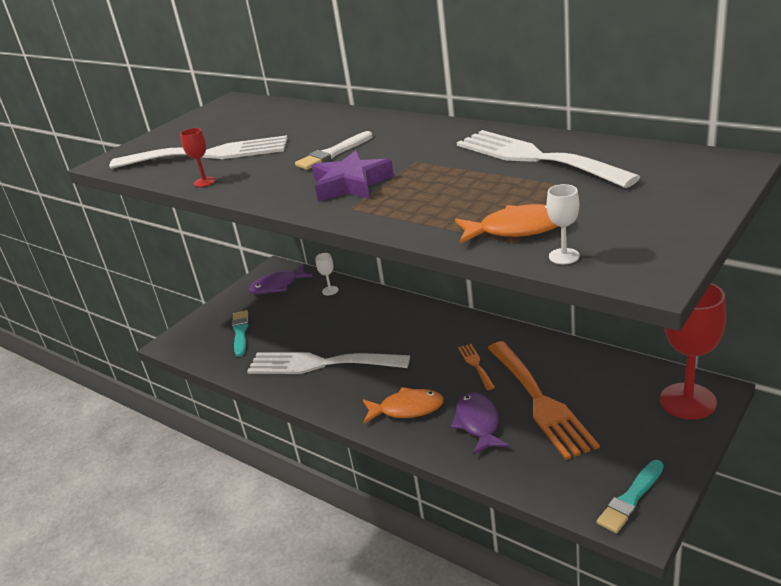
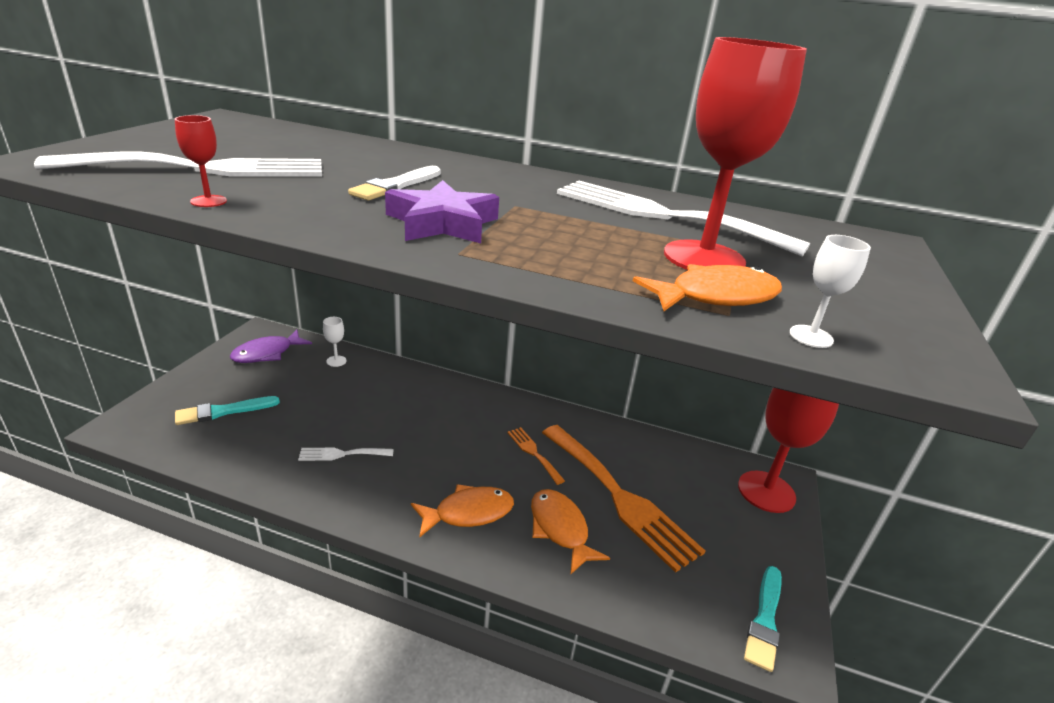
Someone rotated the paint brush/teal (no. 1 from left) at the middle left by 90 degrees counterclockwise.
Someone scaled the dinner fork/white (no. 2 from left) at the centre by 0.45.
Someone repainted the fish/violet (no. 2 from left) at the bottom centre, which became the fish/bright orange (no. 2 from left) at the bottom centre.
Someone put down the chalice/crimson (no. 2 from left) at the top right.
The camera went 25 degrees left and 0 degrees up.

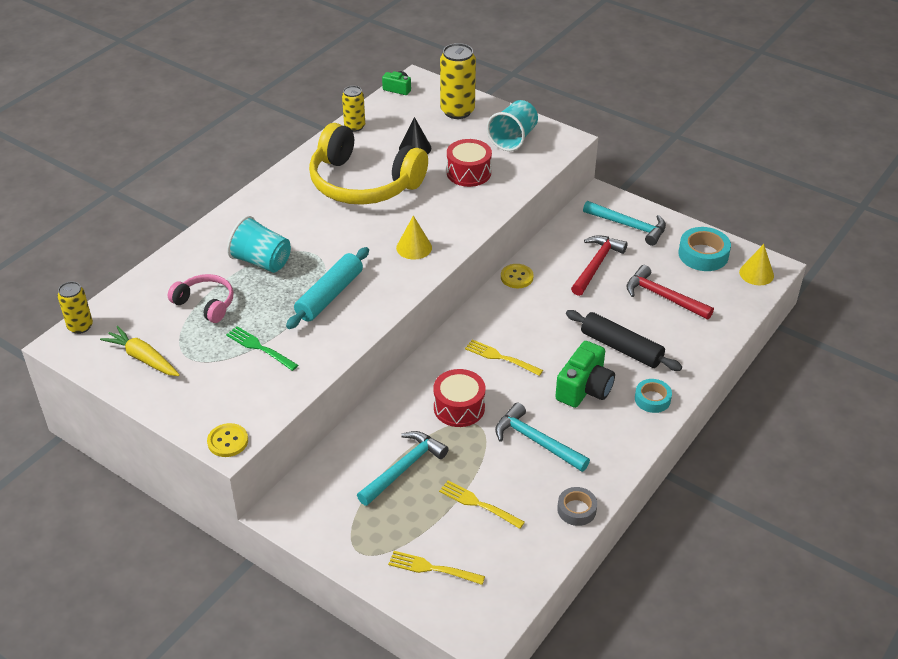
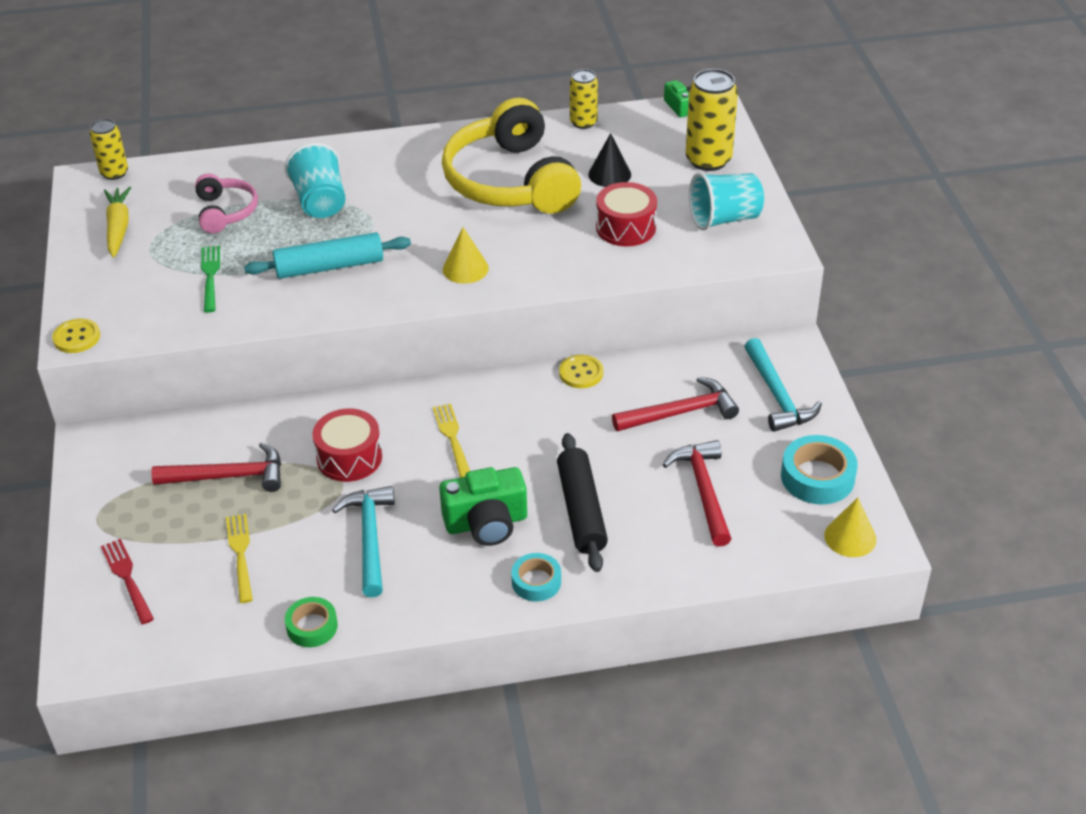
Someone repainted the claw hammer/teal (no. 1 from left) at the bottom centre, which became the claw hammer/crimson (no. 1 from left) at the middle left.
Someone repainted the tape/grey at the bottom centre, which became the tape/green at the bottom left.
Someone repainted the dinner fork/golden (no. 1 from left) at the bottom centre, which became the dinner fork/crimson at the bottom left.
The camera went 45 degrees right and 0 degrees up.

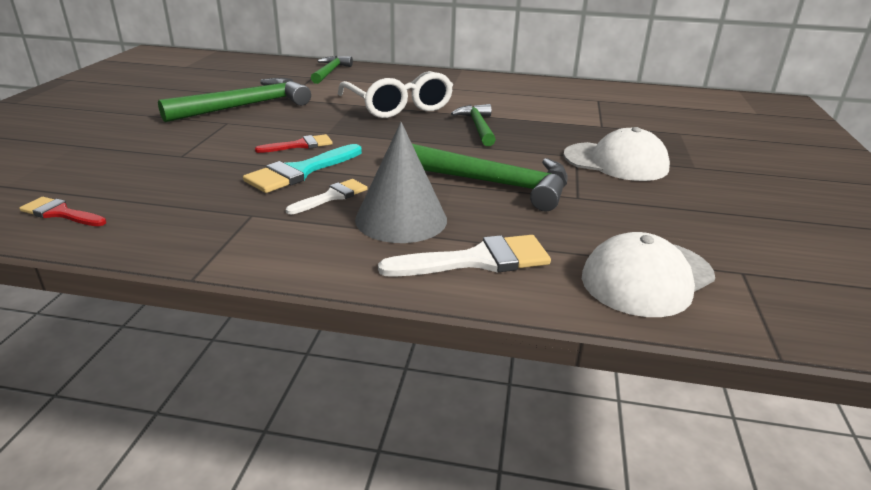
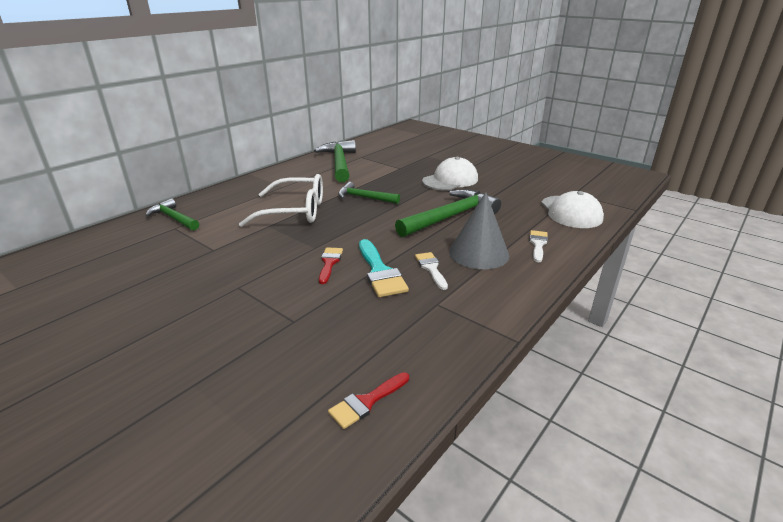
Someone carried the claw hammer/green (no. 1 from left in the first image) from the top left to the top centre.
Someone scaled the paint brush/white (no. 2 from left) at the centre by 0.62.
The camera went 60 degrees left and 0 degrees up.

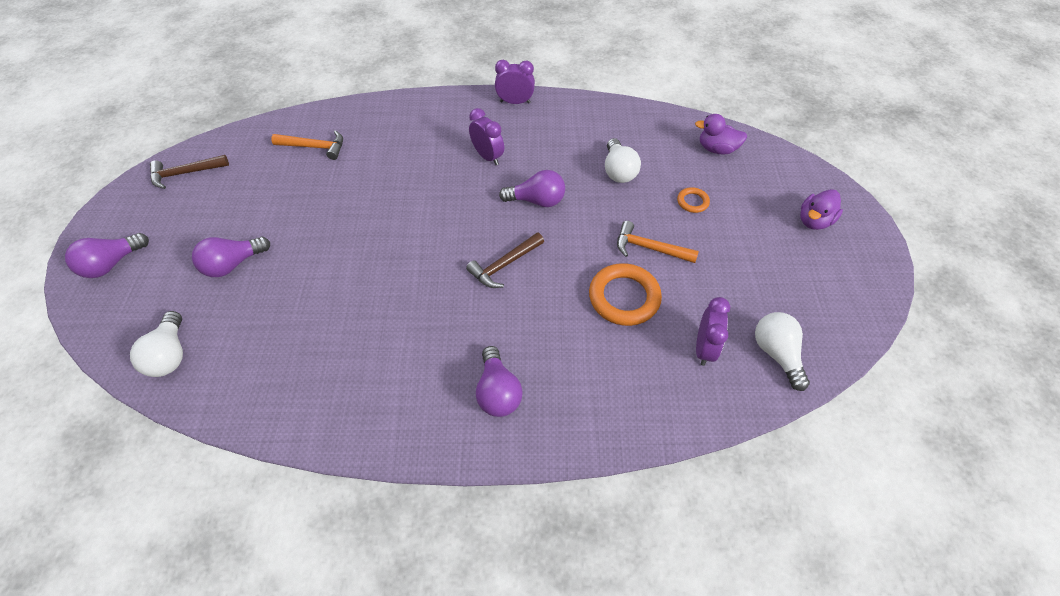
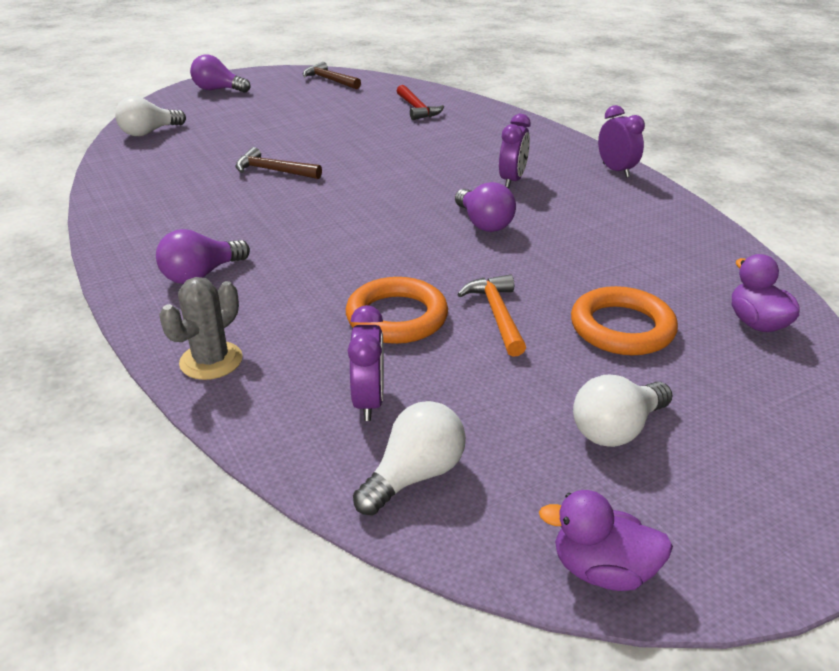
Someone repainted the claw hammer/bright orange (no. 1 from left) at the top left, which became the claw hammer/crimson at the top centre.
Someone carried the lightbulb/white (no. 2 from left in the first image) from the top centre to the middle right.
Someone scaled the torus/bright orange (no. 2 from left) at the centre by 2.00.
Someone carried the duck/violet (no. 2 from left in the first image) from the middle right to the bottom right.
Someone carried the claw hammer/dark brown (no. 2 from left in the first image) from the centre to the top left.
Someone took away the lightbulb/violet (no. 2 from left) at the middle left.
Someone rotated the clock/violet (no. 3 from left in the first image) at the middle right by 75 degrees counterclockwise.
Someone put down the cactus/grey at the middle left.
The camera went 60 degrees right and 20 degrees down.

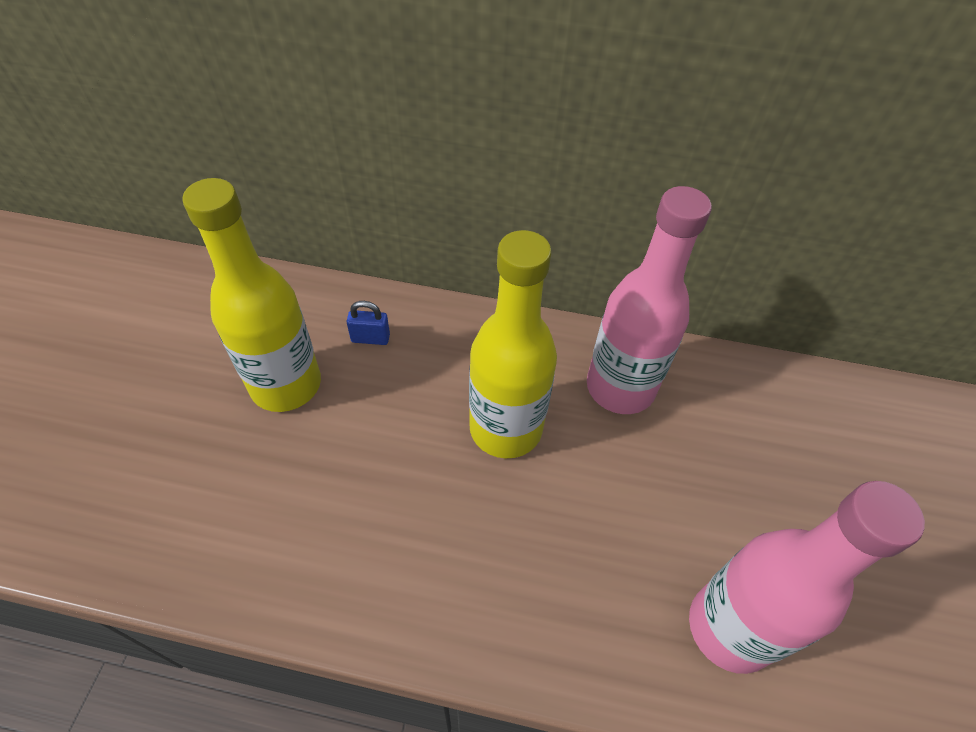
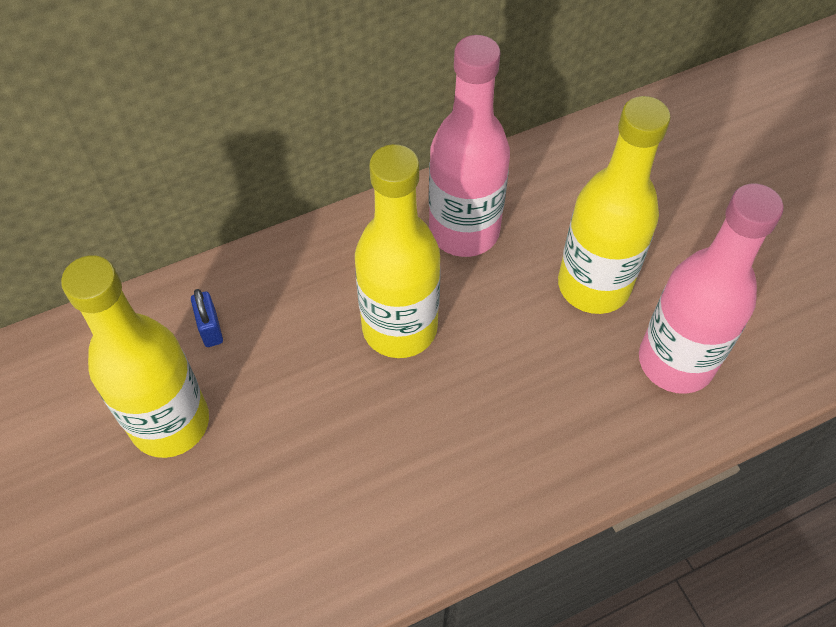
Someone rotated the small lock/royal blue at the centre by 75 degrees counterclockwise.
Someone put down the drink bottle/golden (no. 3 from left) at the top right.
The camera went 35 degrees left and 5 degrees up.

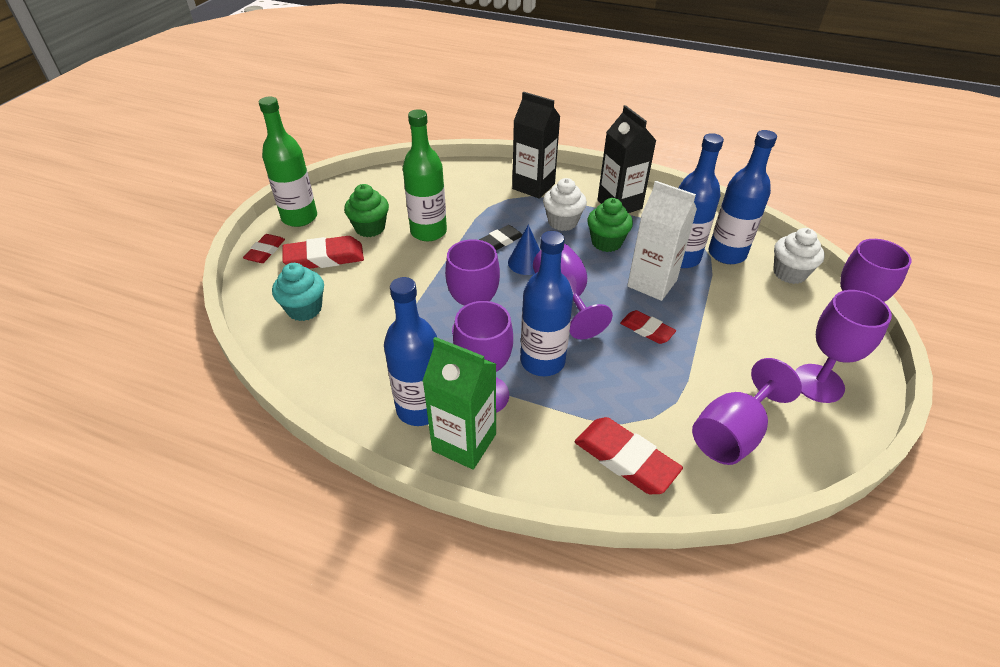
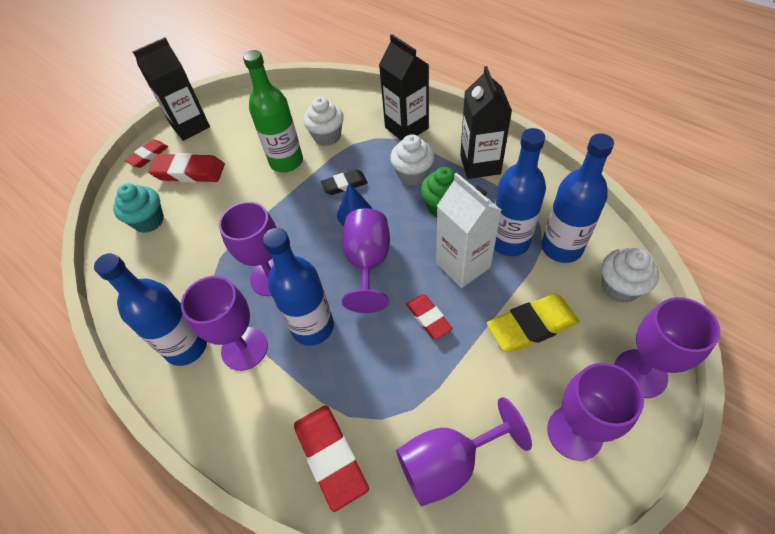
Someone swapped the drink bottle/green (no. 1 from left) at the top left for the carton/black (no. 1 from left) at the top left.
Someone took away the cupcake/green (no. 1 from left) at the top centre.
Someone took away the carton/green at the centre.
Someone put down the cupcake/white (no. 1 from left) at the top centre.
Someone put down the gum eraser/golden at the middle right.
The camera went 25 degrees right and 10 degrees up.

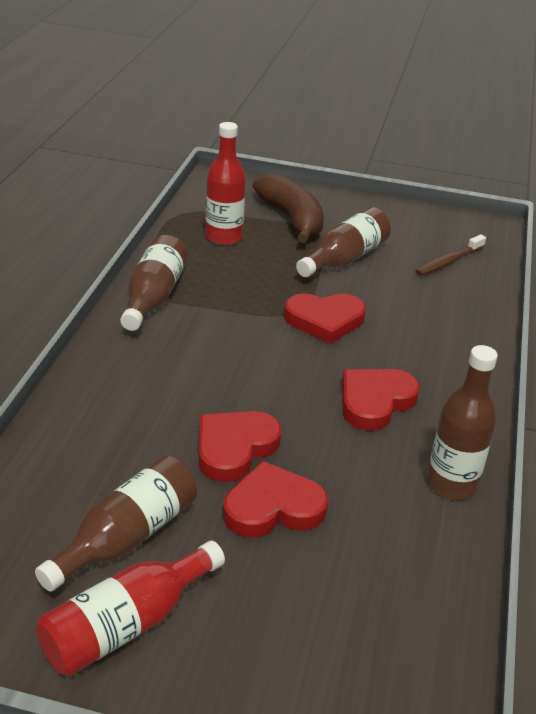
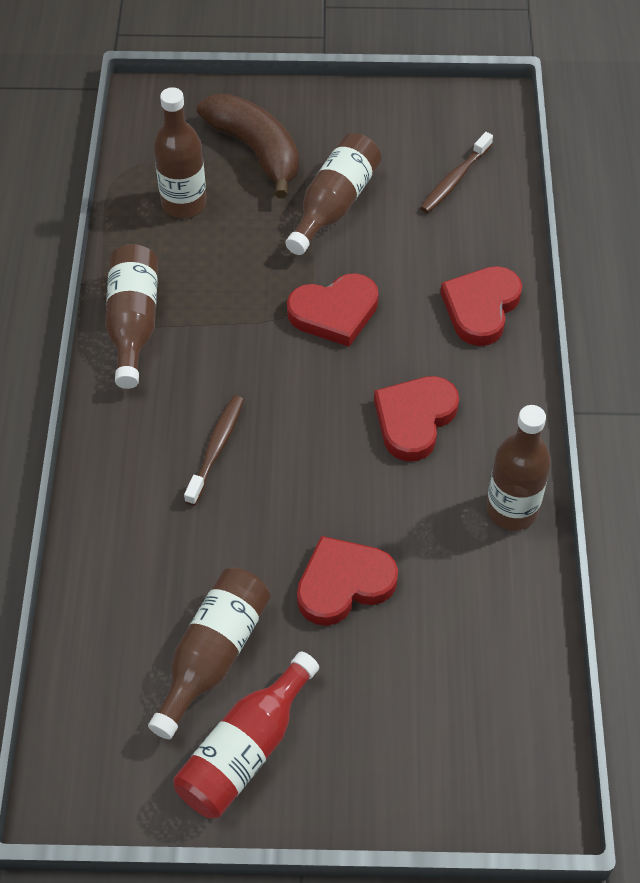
Someone repainted the drink bottle/crimson (no. 2 from left) at the top centre, which became the drink bottle/dark brown (no. 2 from left) at the top left.
Someone carried the heart shape/crimson (no. 1 from left in the first image) from the centre to the middle right.
Someone put down the dental brush/dark brown (no. 1 from left) at the centre.
The camera went 10 degrees left and 20 degrees up.

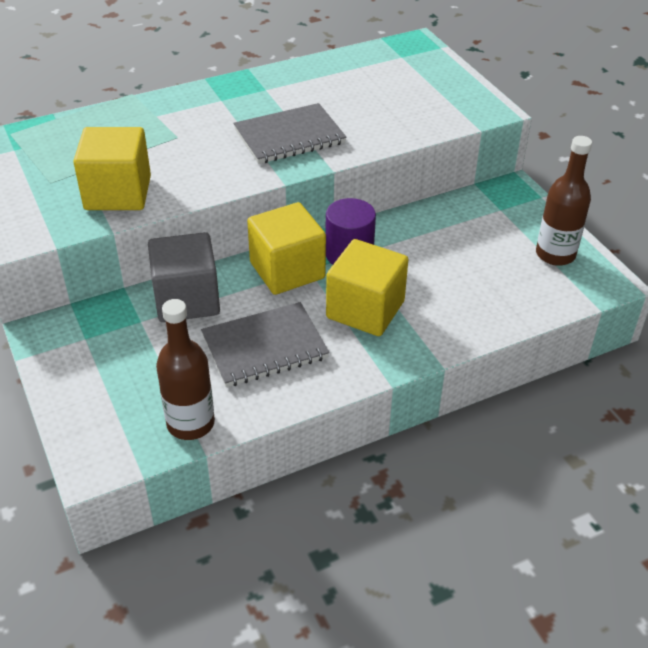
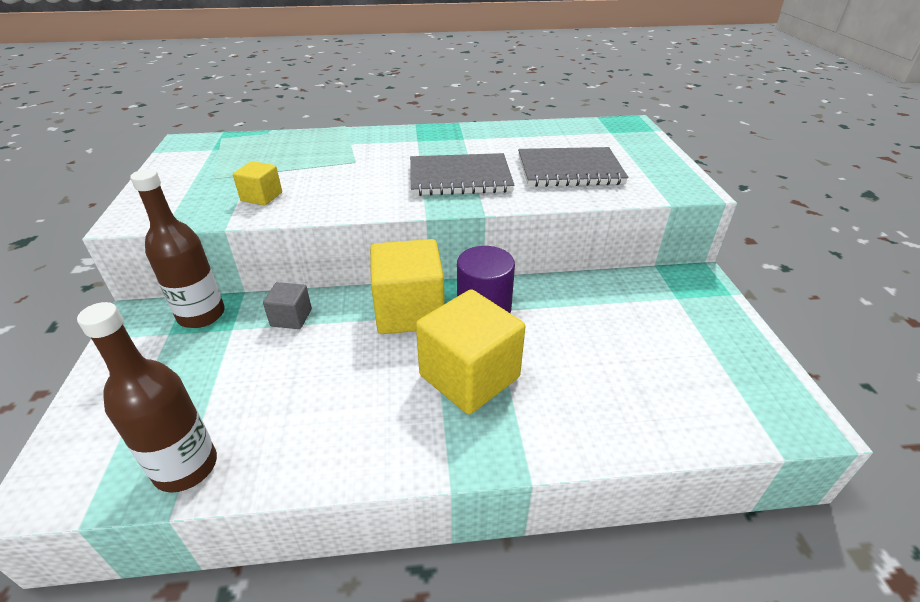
Someone scaled the solid cube/golden (no. 1 from left) at the top left by 0.49.
Someone carried the drink bottle/dark brown (no. 2 from left) from the top right to the middle left.
Someone scaled the solid cube/grey at the middle left by 0.49.
Someone carried the exercise book/grey (no. 1 from left in the first image) from the centre to the top centre.
The camera went 20 degrees right and 5 degrees down.

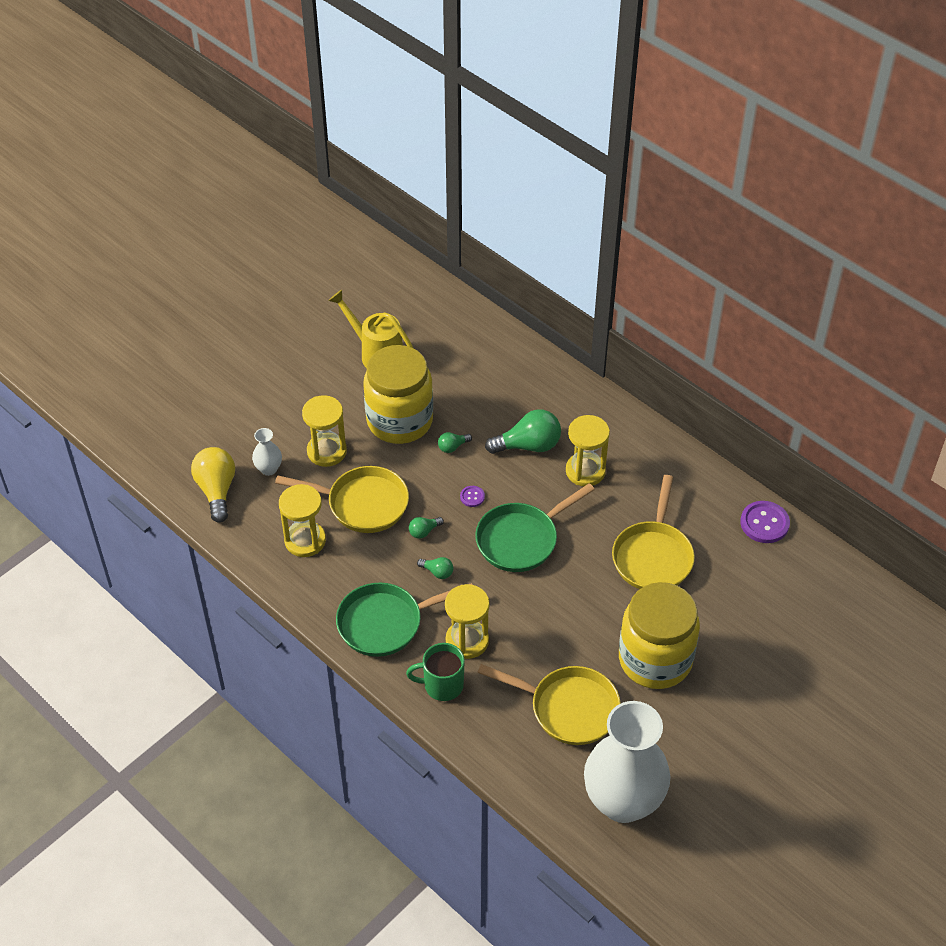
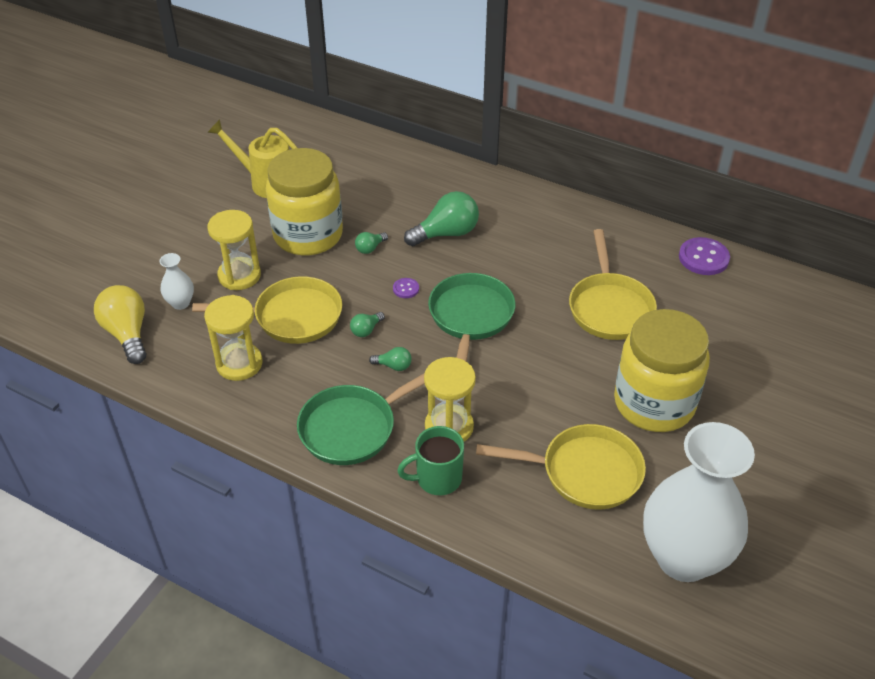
Someone took away the sand timer/golden (no. 4 from left) at the centre.
Someone rotated the frying pan/green (no. 2 from left) at the centre by 150 degrees clockwise.
The camera went 15 degrees left and 5 degrees down.

